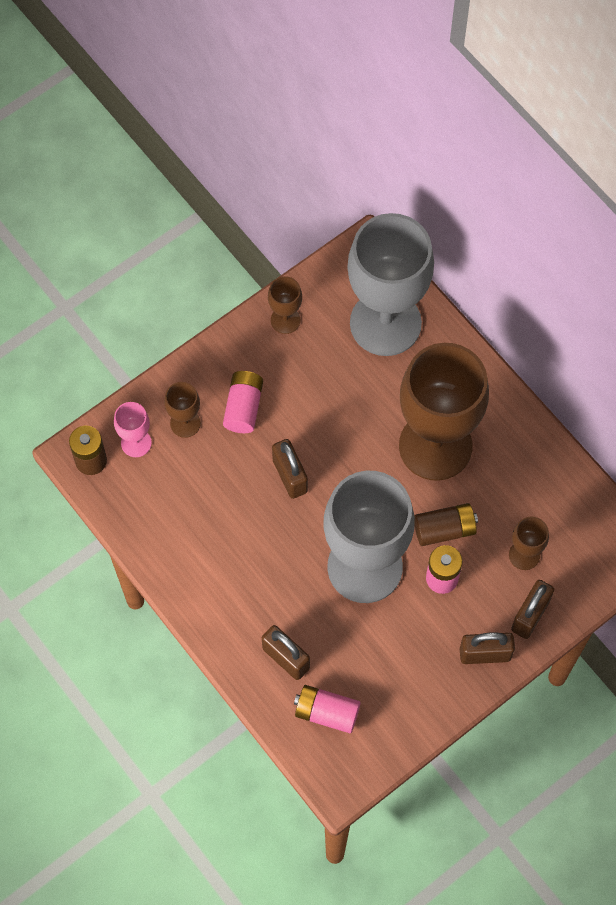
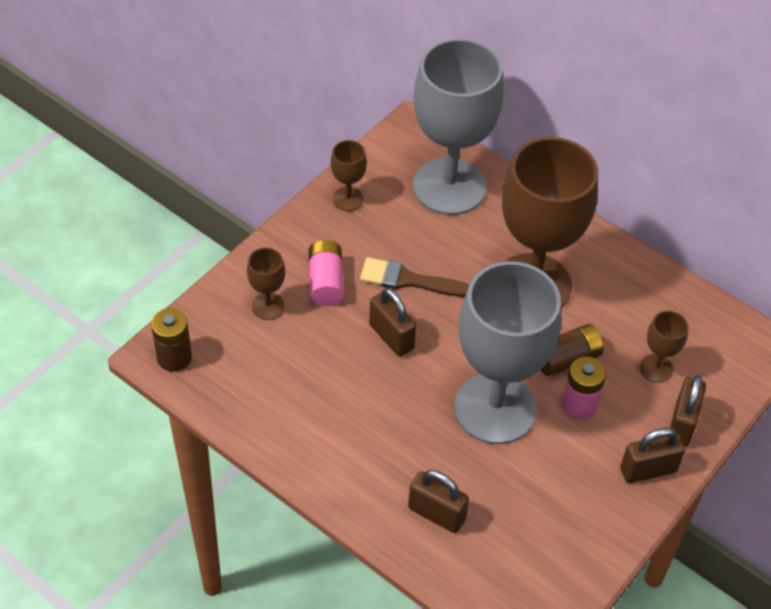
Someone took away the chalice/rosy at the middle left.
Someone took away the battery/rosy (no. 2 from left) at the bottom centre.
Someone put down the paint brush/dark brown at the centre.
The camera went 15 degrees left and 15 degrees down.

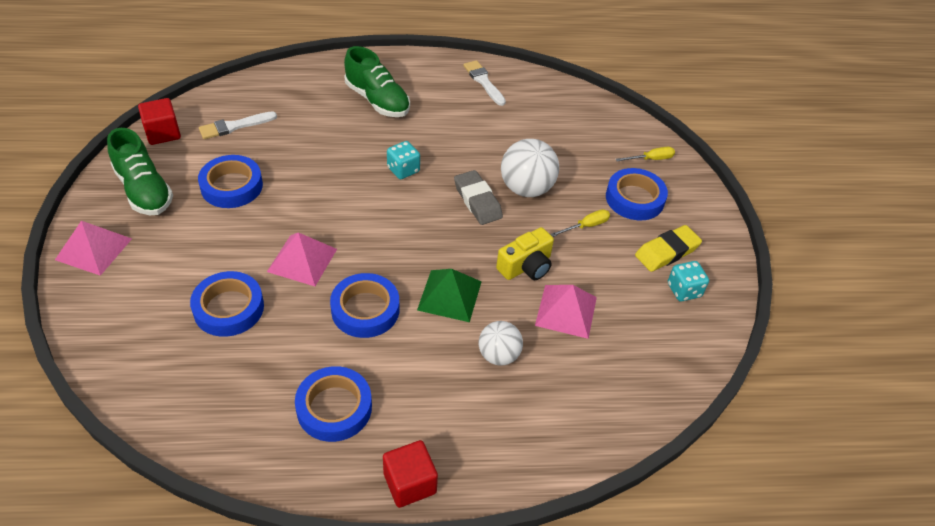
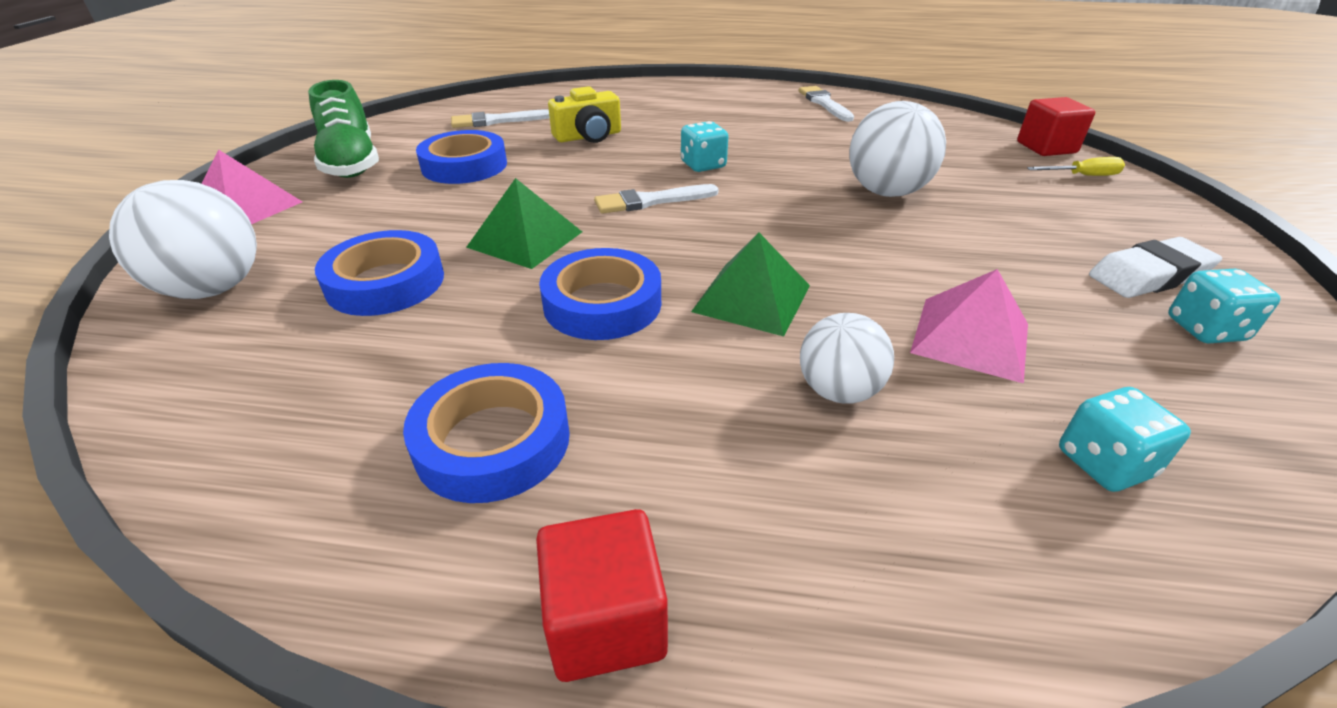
Someone took away the sneaker/green (no. 2 from left) at the top centre.
Someone carried the solid cube/crimson (no. 1 from left in the first image) from the top left to the top right.
Someone took away the tape/royal blue (no. 5 from left) at the middle right.
Someone took away the gum eraser/grey at the centre.
Someone took away the screwdriver/golden (no. 1 from left) at the centre.
Someone repainted the gum eraser/golden at the middle right, which became the gum eraser/white at the middle right.
Someone carried the compact camera/golden from the centre to the top centre.
Someone repainted the pyramid/rosy (no. 2 from left) at the middle left, which became the pyramid/green (no. 1 from left) at the top centre.
Someone put down the ball/white (no. 1 from left) at the middle left.
Someone put down the paint brush/white (no. 2 from left) at the top centre.
Someone put down the dice/teal (no. 2 from left) at the middle right.
The camera went 15 degrees right and 10 degrees down.

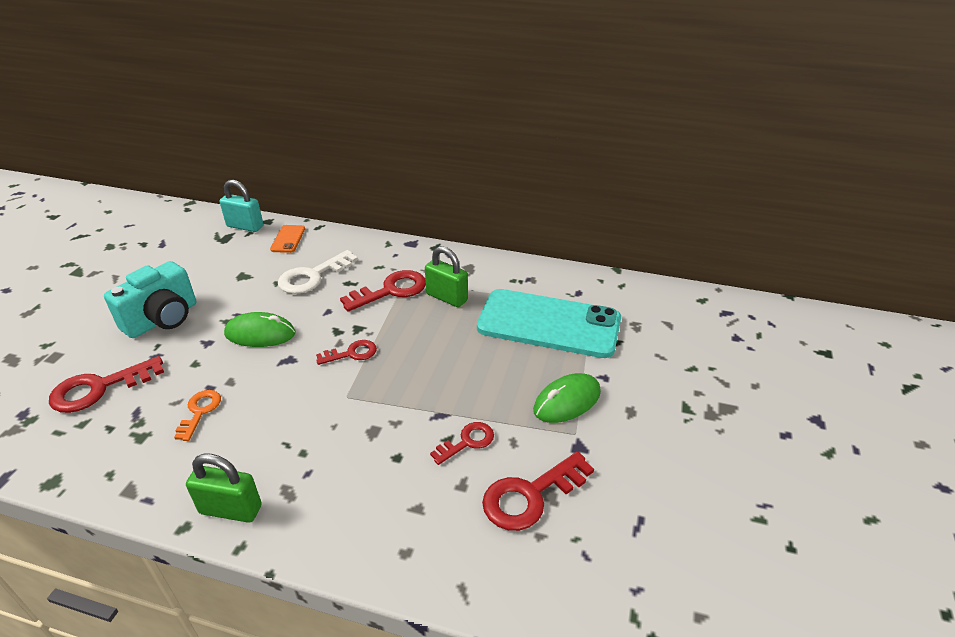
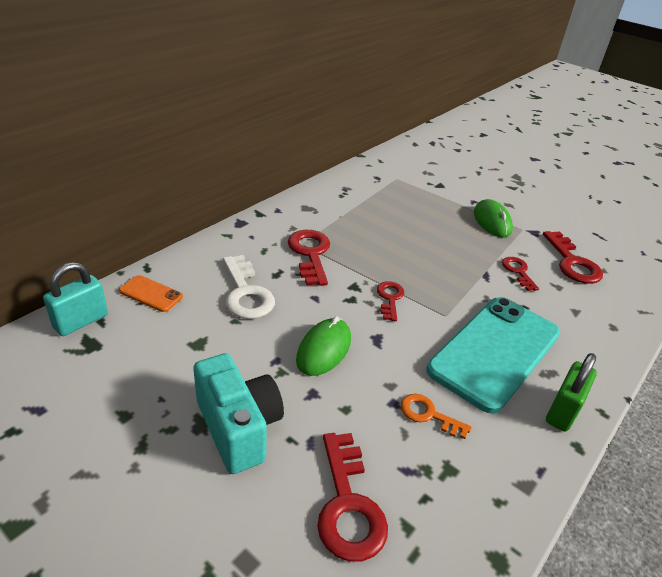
Someone took away the small lock/green (no. 2 from left) at the centre.
Someone carried the mobile phone/teal from the centre to the middle right.
The camera went 70 degrees left and 0 degrees up.

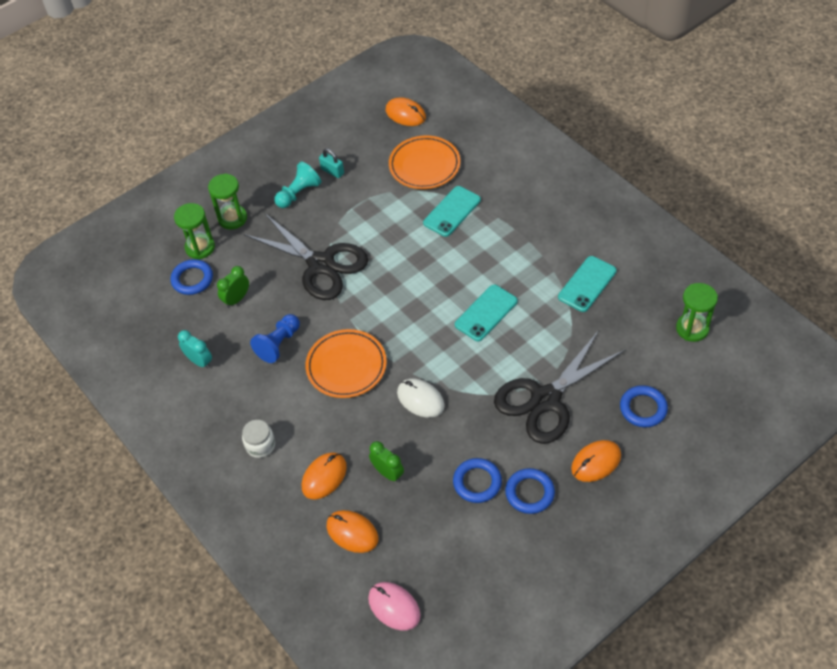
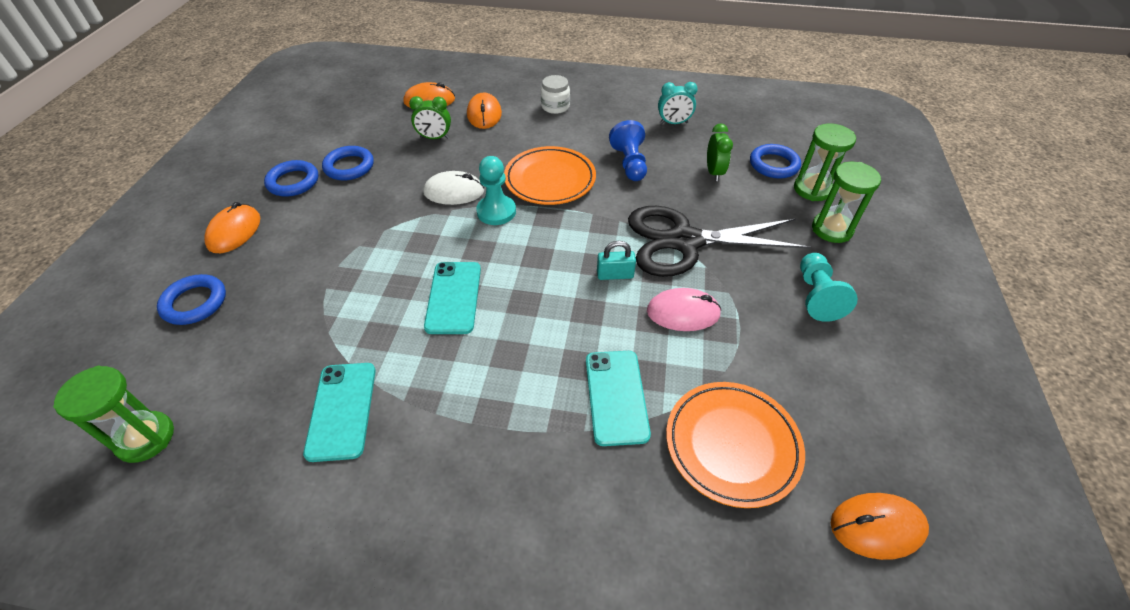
Someone carried the small lock/teal from the top centre to the centre.
Someone took away the scissors/black (no. 2 from left) at the middle right.
Someone carried the mouse/rosy from the bottom centre to the centre.
Someone put down the pawn/teal (no. 1 from left) at the top centre.
The camera went 135 degrees right and 5 degrees down.

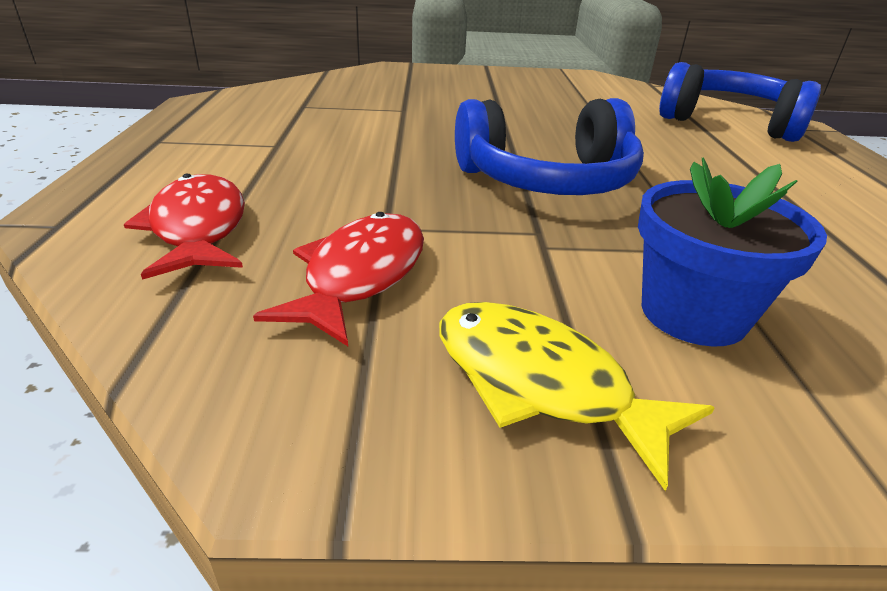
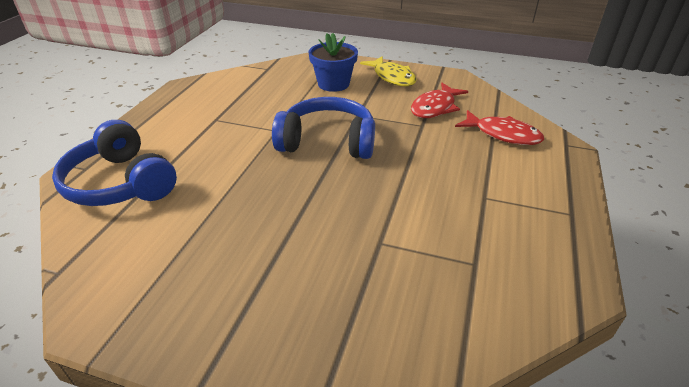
Someone rotated the fish/crimson (no. 1 from left in the first image) at the middle left by 60 degrees counterclockwise.
The camera went 160 degrees left and 5 degrees up.

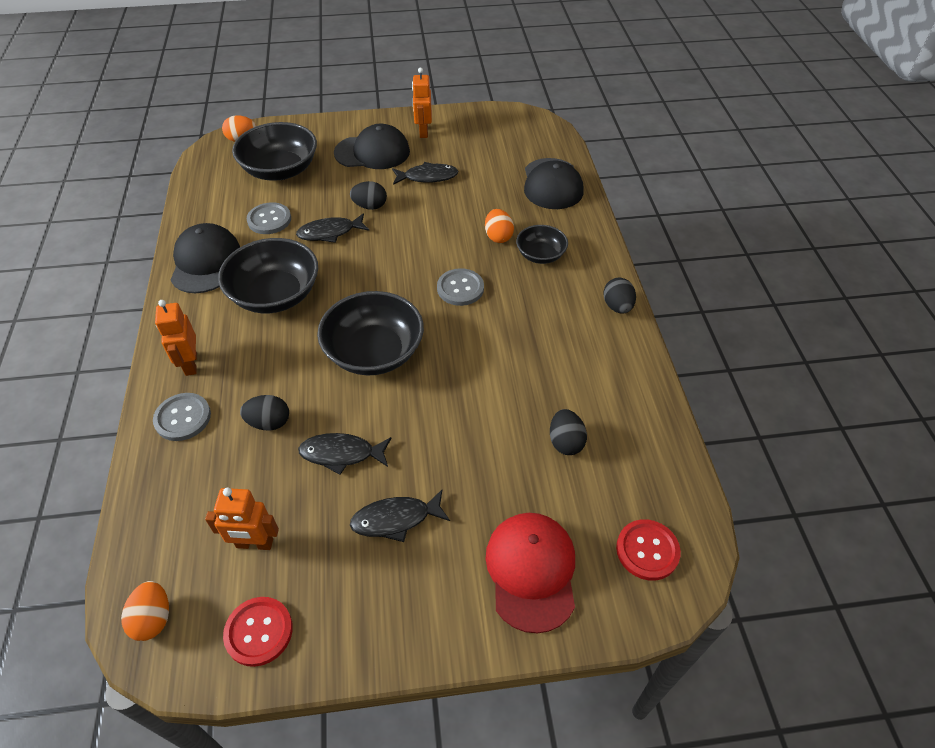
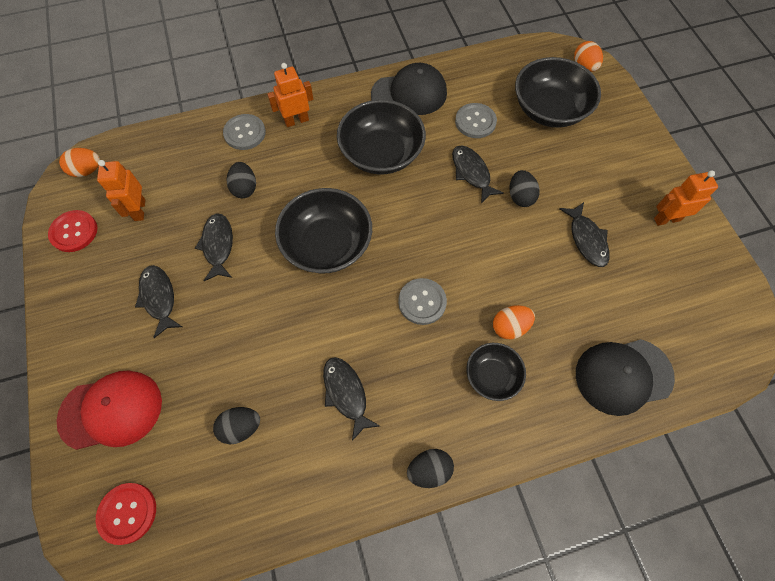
Someone took away the cap/black (no. 2 from left) at the top centre.
Someone put down the fish/black (no. 3 from left) at the bottom centre.
The camera went 80 degrees right and 15 degrees up.

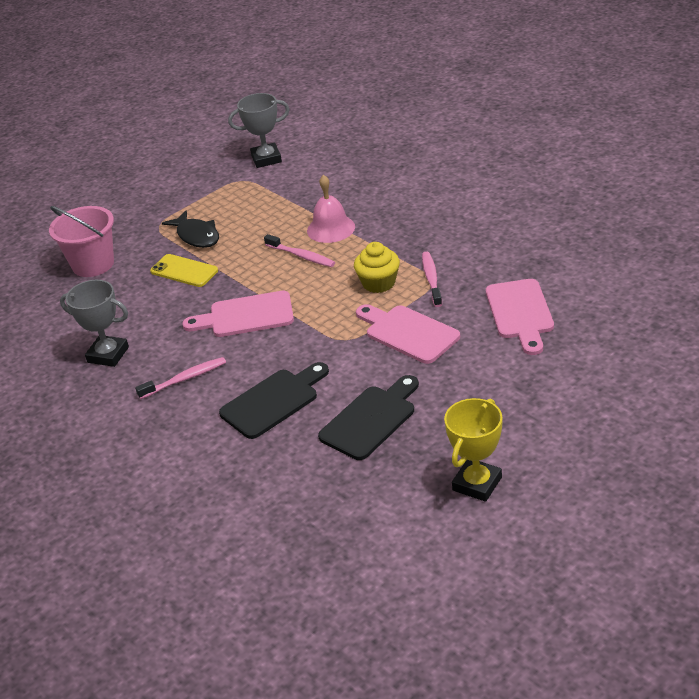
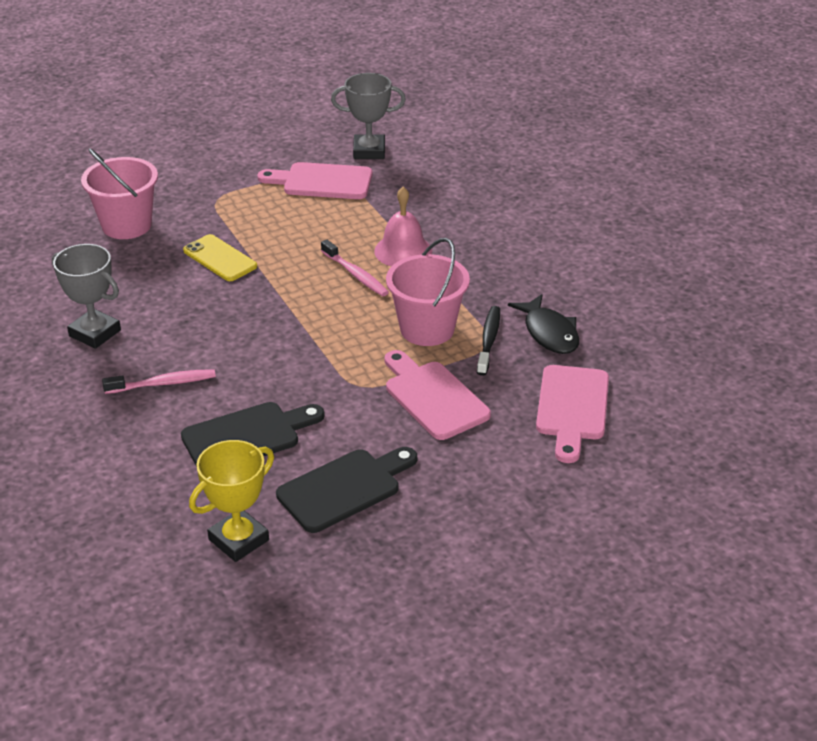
Someone carried the fish/black from the top left to the centre.
Someone swapped the cupcake/golden at the centre for the bucket/rosy (no. 2 from left) at the centre.
Someone repainted the dental brush/rosy (no. 3 from left) at the centre, which became the dental brush/black at the centre.
Someone carried the bread board/rosy (no. 1 from left) from the centre to the top centre.
Someone carried the trophy/golden from the middle right to the bottom left.
The camera went 10 degrees right and 0 degrees up.

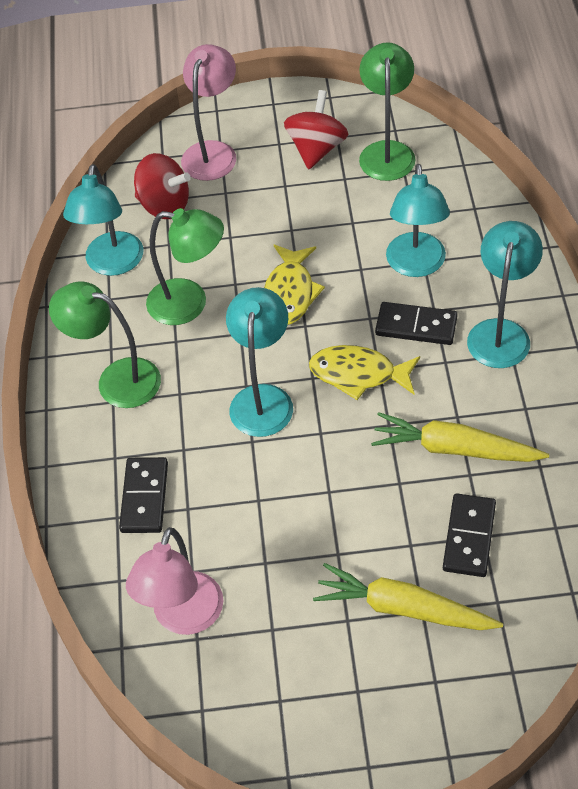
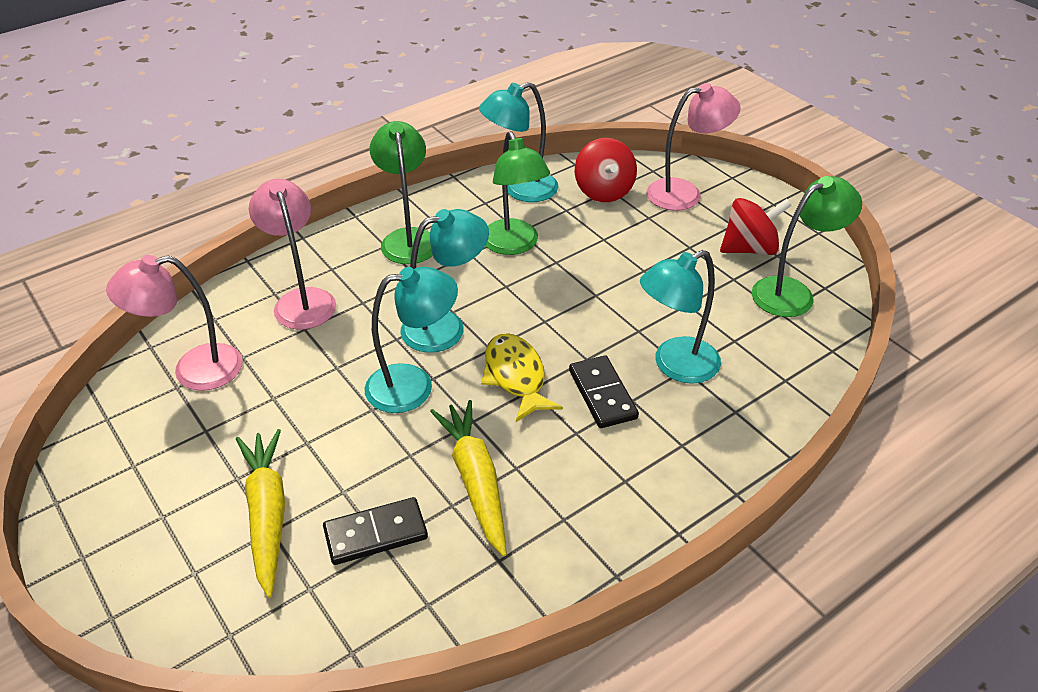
Someone carried the lamp/teal (no. 4 from left in the first image) from the middle right to the centre.
Someone took away the fish/golden (no. 1 from left) at the centre.
Someone swapped the domino tile/black (no. 1 from left) at the middle left for the lamp/rosy (no. 2 from left) at the middle left.
The camera went 55 degrees right and 10 degrees down.

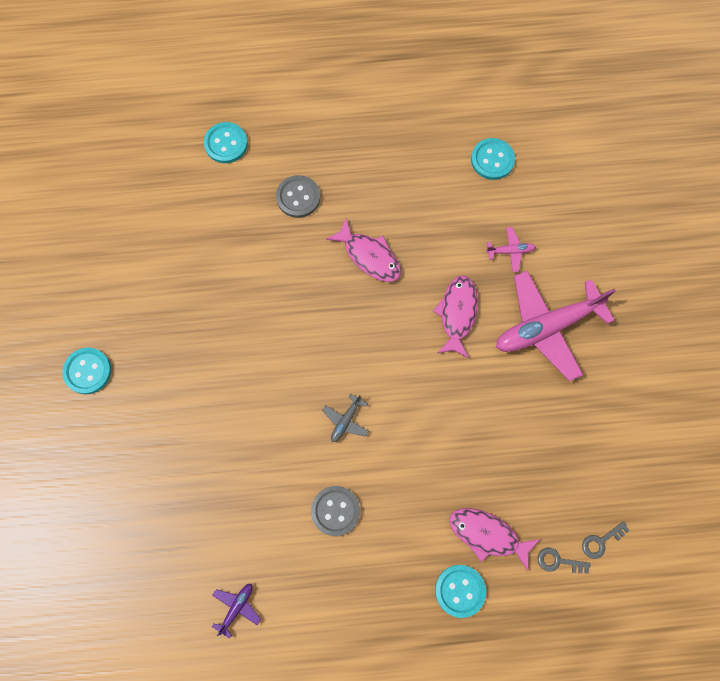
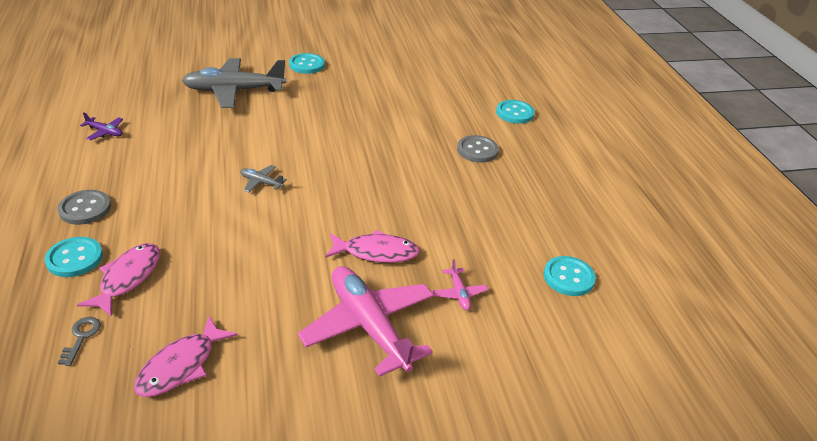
Someone carried the fish/rosy (no. 1 from left in the first image) from the centre to the bottom left.
Someone carried the sewing button/grey (no. 2 from left in the first image) from the bottom centre to the middle left.
Someone took away the door key/grey (no. 2 from left) at the bottom right.
Someone put down the toy plane/grey (no. 1 from left) at the top left.
The camera went 80 degrees right and 35 degrees down.

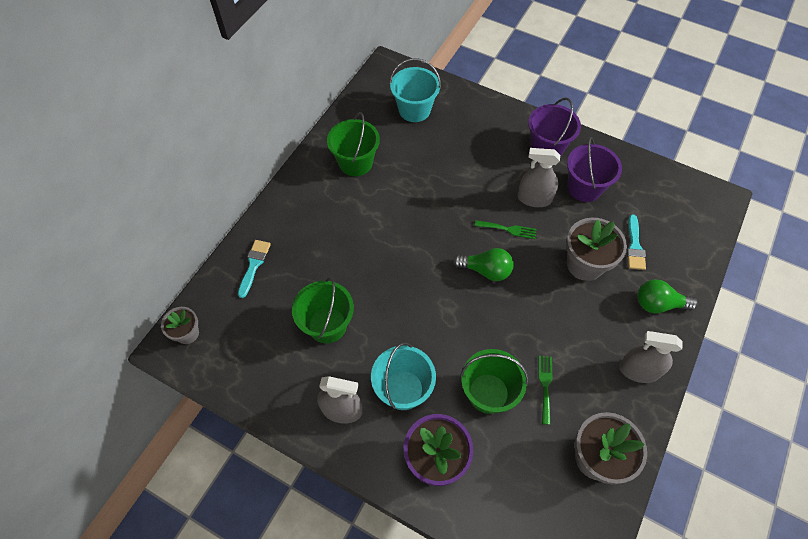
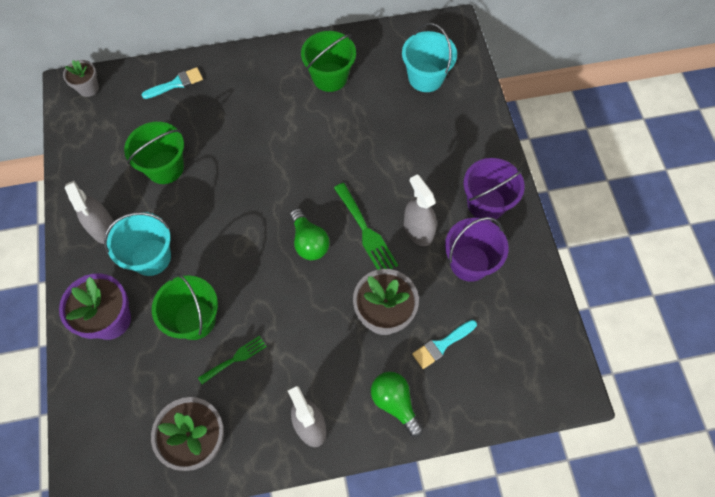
Someone scaled the dinner fork/green (no. 1 from left in the first image) at the centre by 1.58.
The camera went 50 degrees right and 5 degrees up.

